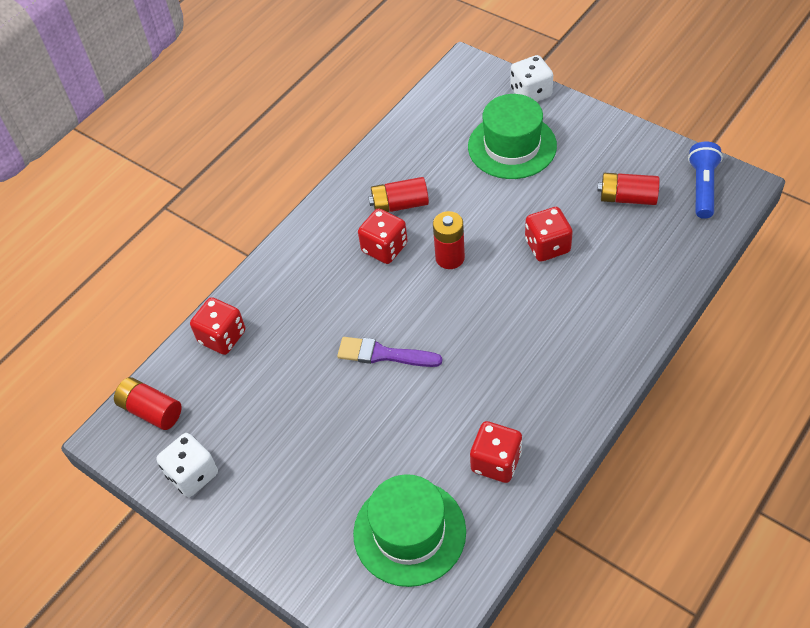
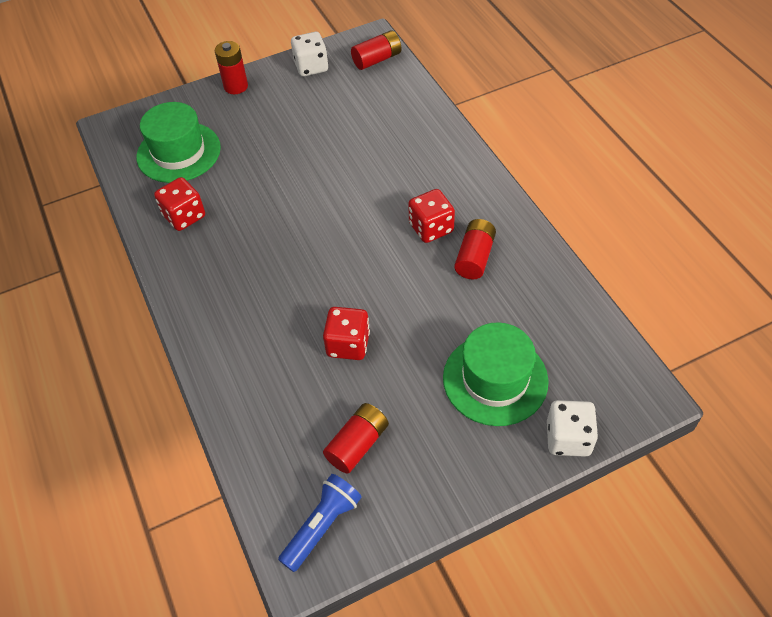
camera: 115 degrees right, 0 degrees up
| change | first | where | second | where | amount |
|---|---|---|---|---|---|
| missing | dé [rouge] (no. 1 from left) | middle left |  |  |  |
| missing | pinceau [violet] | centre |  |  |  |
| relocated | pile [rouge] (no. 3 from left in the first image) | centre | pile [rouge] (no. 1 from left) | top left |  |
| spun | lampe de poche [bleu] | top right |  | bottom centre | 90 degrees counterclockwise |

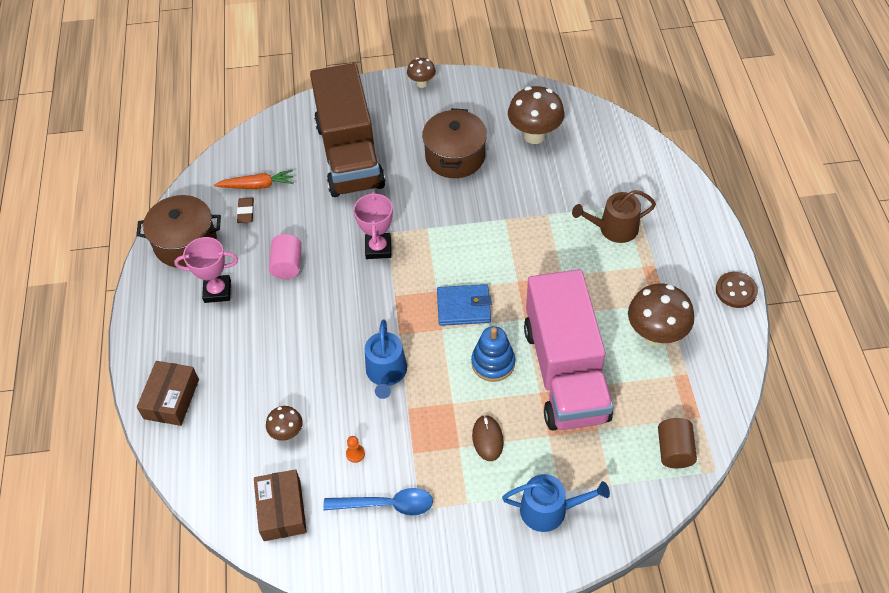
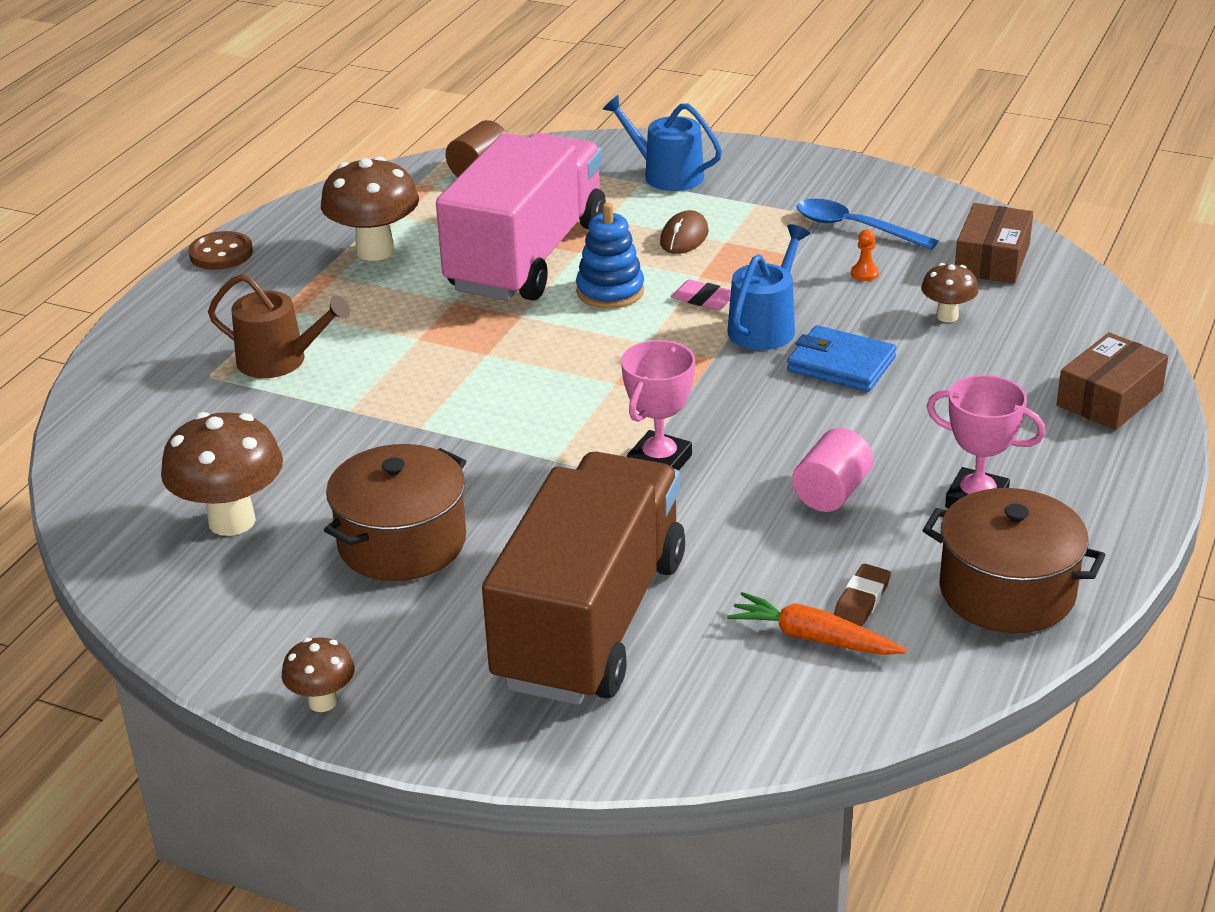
camera: 150 degrees left, 20 degrees down
| change | first | where | second | where | amount |
|---|---|---|---|---|---|
| appeared |  |  | gomme [rose] | top centre |  |
| relocated | portefeuille [bleu] | centre |  | middle right |  |

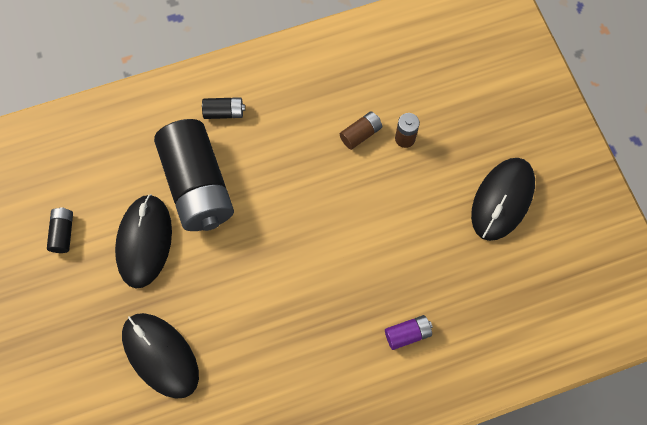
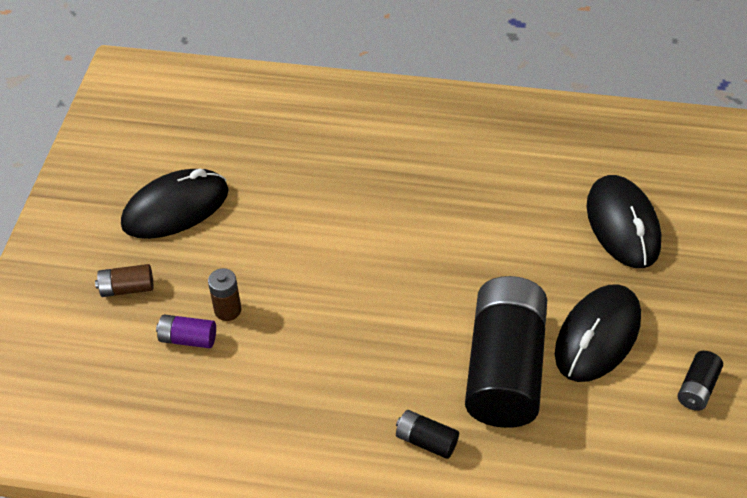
camera: 150 degrees left, 20 degrees down
| change | first | where | second | where | amount |
|---|---|---|---|---|---|
| relocated | pile [marron] (no. 1 from left) | top centre |  | middle left |  |
| relocated | pile [violet] | bottom centre |  | middle left |  |

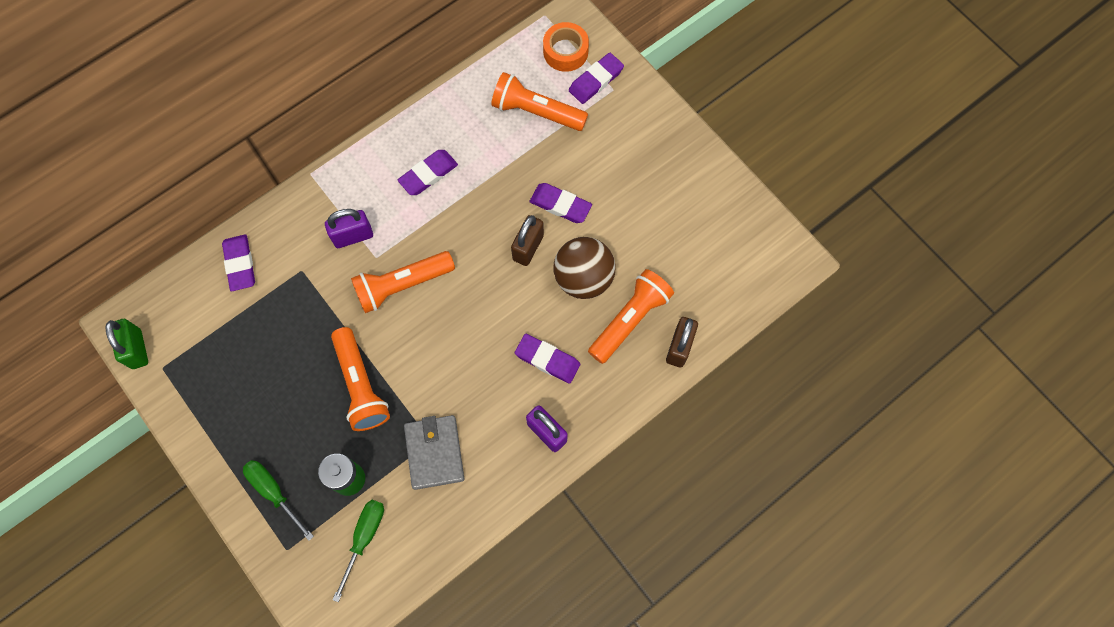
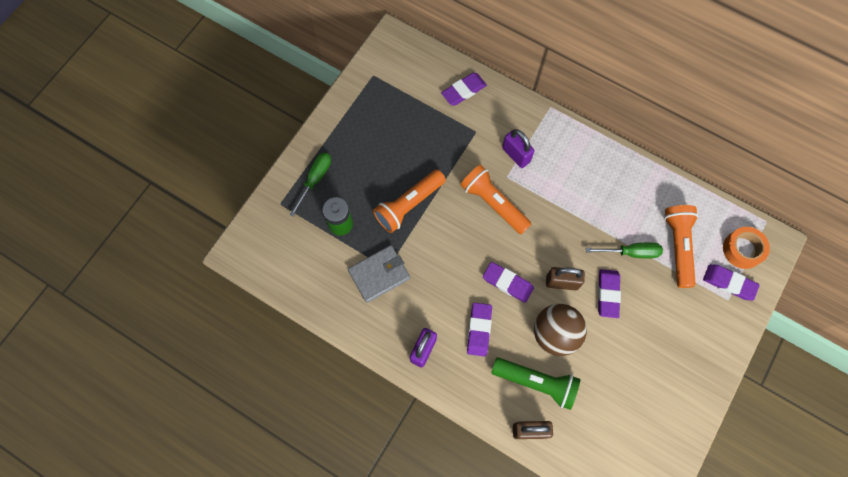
camera: 70 degrees right, 0 degrees up
| change | first | where | second | where | amount |
|---|---|---|---|---|---|
| missing | cadenas [vert] | middle left |  |  |  |
| relocated | tournevis [vert] (no. 2 from left) | bottom left |  | middle right |  |
| relocated | gomme [violet] (no. 2 from left in the first image) | top centre | gomme [violet] (no. 3 from left) | centre |  |
| colour | lampe de poche [orange] (no. 4 from left) | centre | lampe de poche [vert] | bottom centre |  |

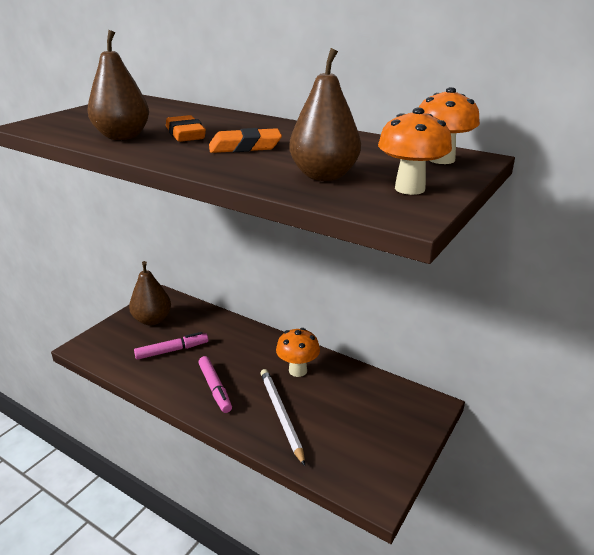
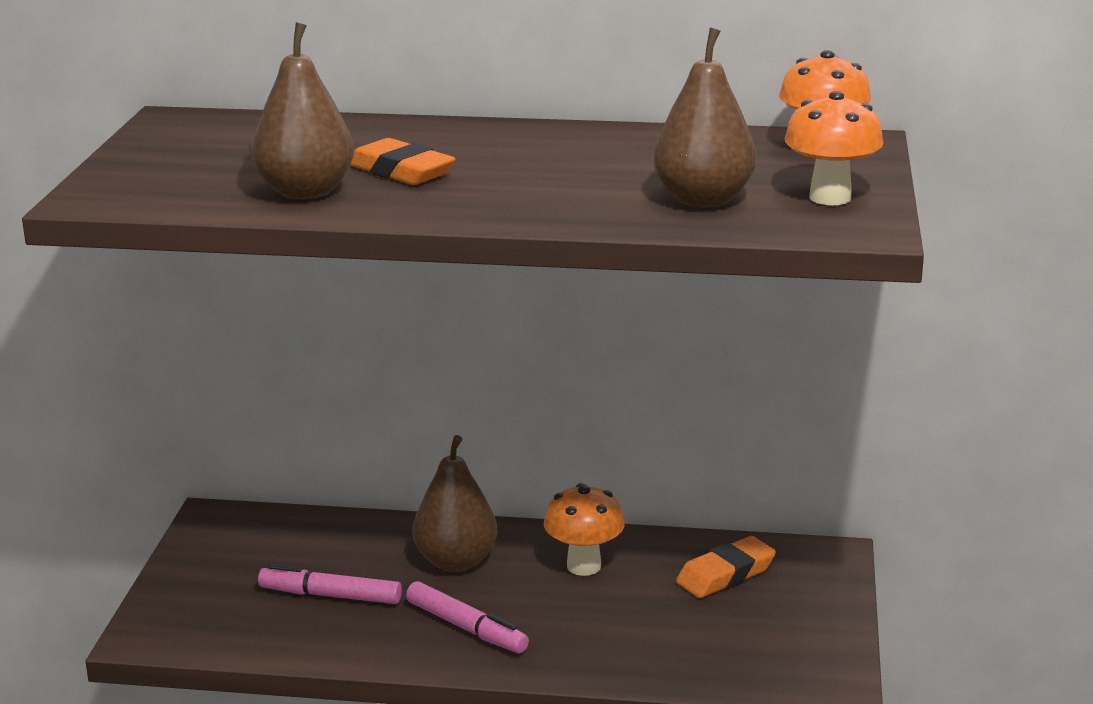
camera: 25 degrees left, 5 degrees down
| change | first | where | second | where | amount |
|---|---|---|---|---|---|
| missing | crayon [blanc] | bottom centre |  |  |  |
| relocated | poire [marron] (no. 2 from left) | middle left |  | bottom centre |  |
| relocated | gomme [orange] (no. 2 from left) | top centre |  | bottom centre |  |
| spun | feutre [rose] (no. 1 from left) | middle left |  | bottom left | 120 degrees counterclockwise |

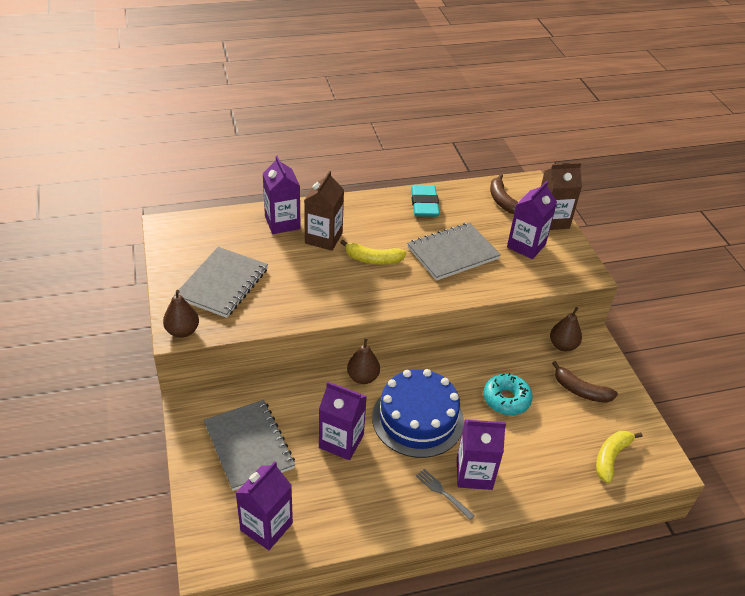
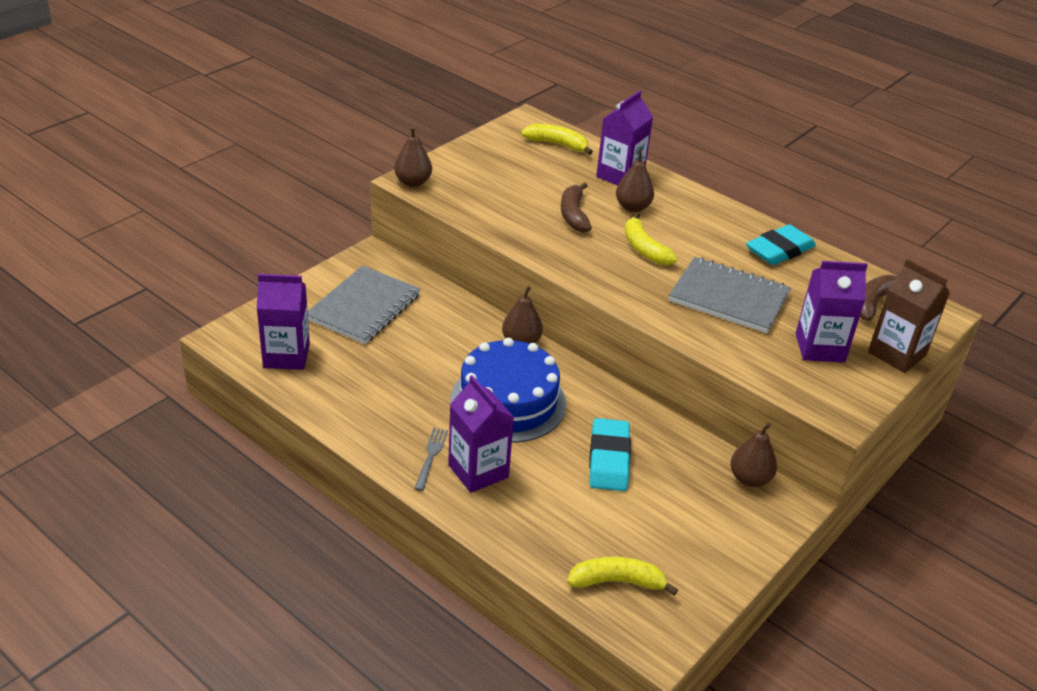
camera: 55 degrees right, 5 degrees down
| change | first | where | second | where | amount |
|---|---|---|---|---|---|
| missing | carnet [gris] (no. 1 from left) | middle left |  |  |  |
| missing | brique de lait [violet] (no. 3 from left) | bottom centre |  |  |  |
| appeared |  |  | banane [jaune] (no. 1 from left) | top centre |  |
| relocated | banane [marron] (no. 2 from left in the first image) | middle right | banane [marron] (no. 1 from left) | top centre |  |
| exchanged | brique de lait [marron] (no. 1 from left) | centre | poire [marron] (no. 3 from left) | top centre |  |
| exchanged | beignet [turquoise] | middle right | gomme [turquoise] (no. 1 from left) | centre |  |

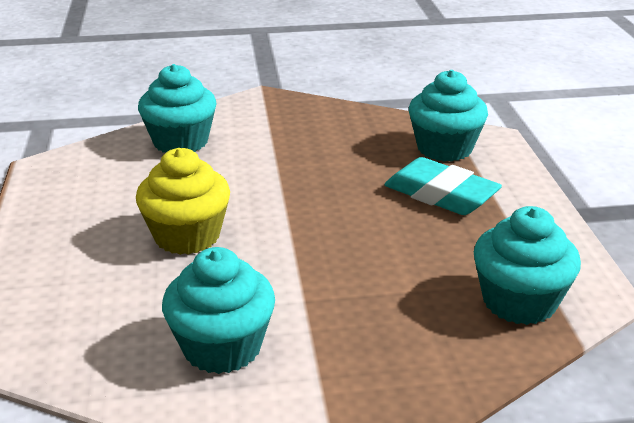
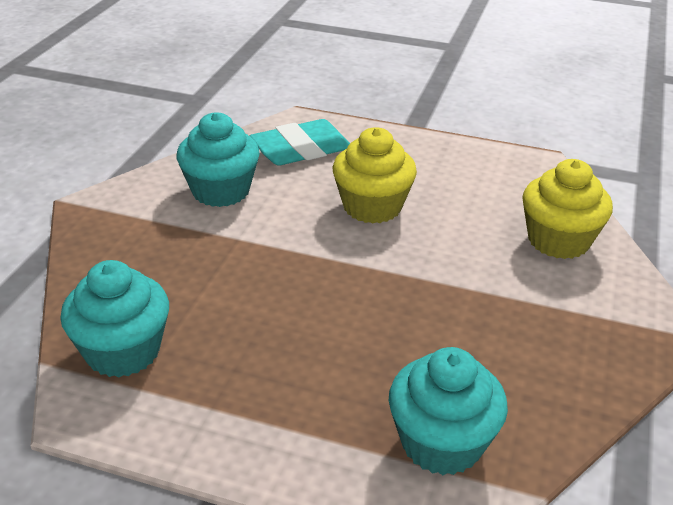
camera: 115 degrees right, 5 degrees up
| change | first | where | second | where | amount |
|---|---|---|---|---|---|
| relocated | gomme [turquoise] | middle right |  | top centre |  |
| colour | muffin [turquoise] (no. 1 from left) | top left | muffin [jaune] (no. 2 from left) | middle right |  |

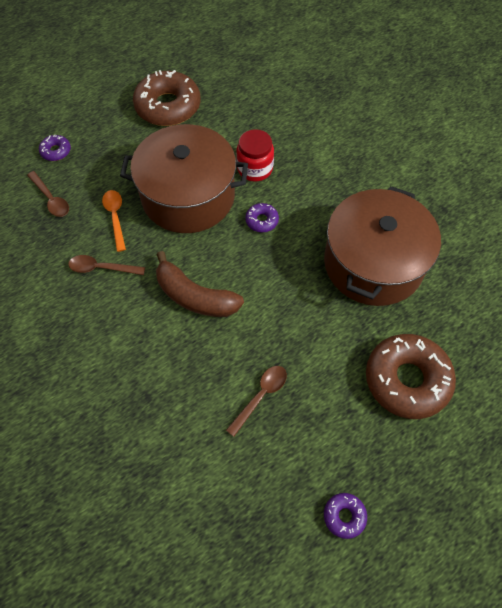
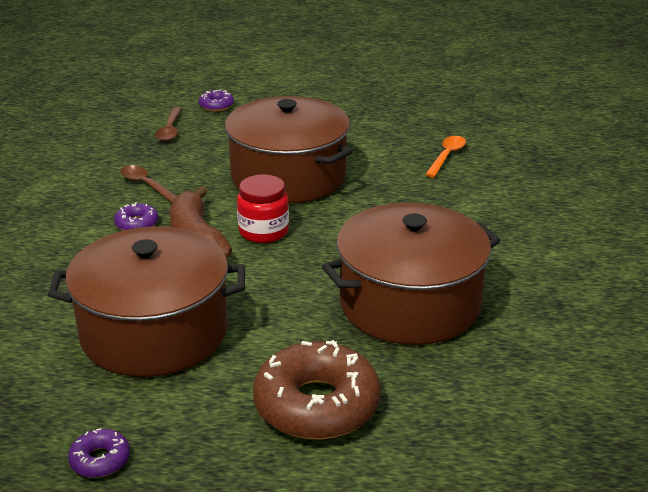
camera: 40 degrees right, 30 degrees down
| change | first | where | second | where | amount |
|---|---|---|---|---|---|
| missing | beignet [marron] (no. 1 from left) | top left |  |  |  |
| relocated | cuillère [orange] | middle left |  | top right |  |
| relocated | bocal [rouge] | top centre |  | centre |  |
| relocated | beignet [violet] (no. 2 from left) | centre |  | middle left |  |
| exchanged | cuillère [marron] (no. 3 from left) | centre | marmite [marron] (no. 1 from left) | middle left |  |

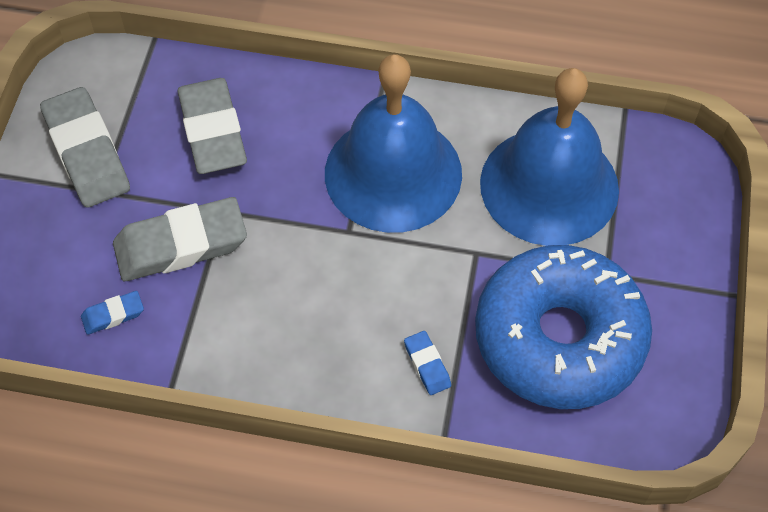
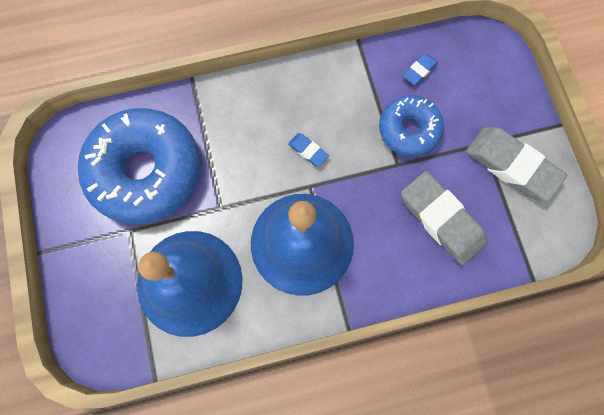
camera: 155 degrees right, 15 degrees up
| change | first | where | second | where | amount |
|---|---|---|---|---|---|
| relocated | gomme [bleu] (no. 2 from left in the first image) | bottom centre | gomme [bleu] (no. 1 from left) | centre |  |
| exchanged | gomme [gris] (no. 2 from left) | middle left | beignet [bleu] (no. 2 from left) | top right |  |

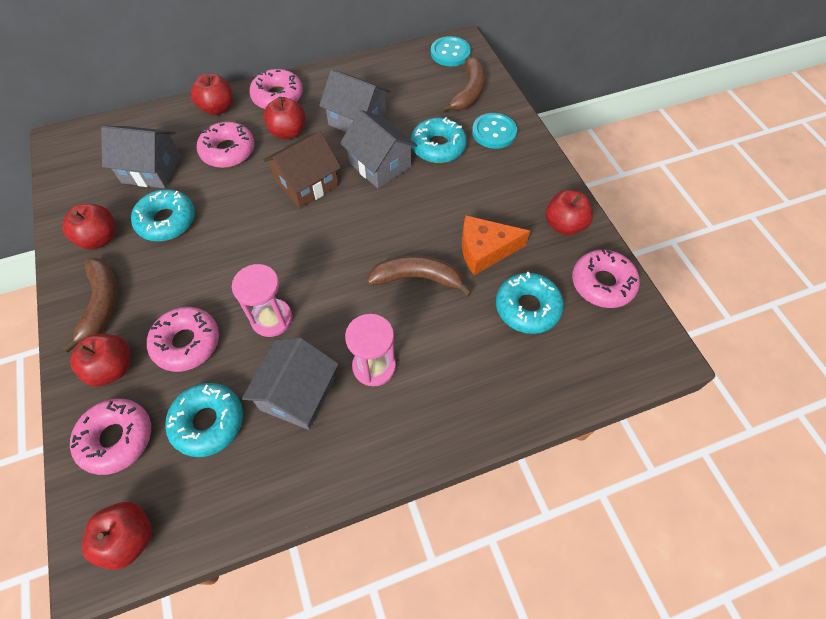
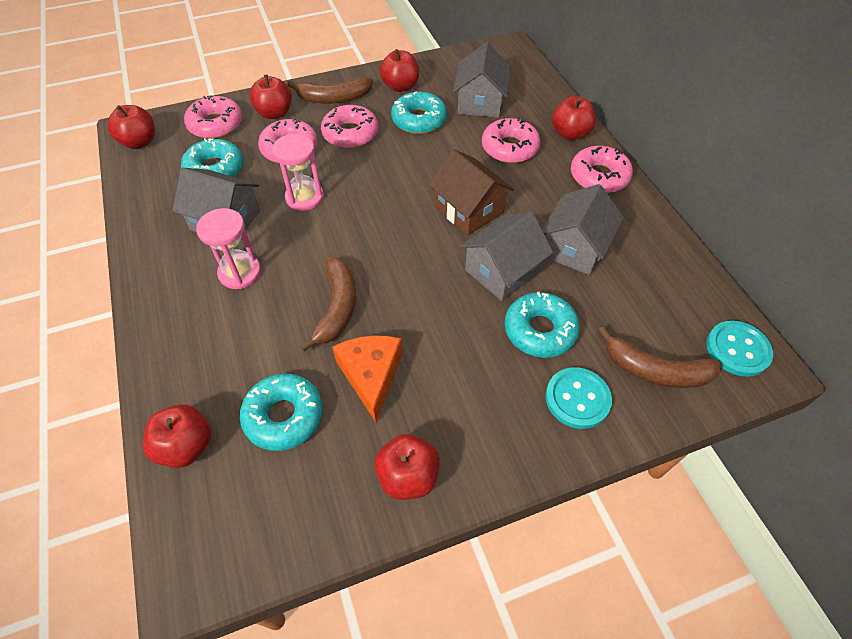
camera: 90 degrees right, 5 degrees down
| change | first | where | second | where | amount |
|---|---|---|---|---|---|
| relocated | pomme [rouge] (no. 5 from left in the first image) | top centre | pomme [rouge] (no. 2 from left) | bottom left |  |
| relocated | beignet [rose] (no. 5 from left in the first image) | middle right | beignet [rose] (no. 3 from left) | top centre |  |

